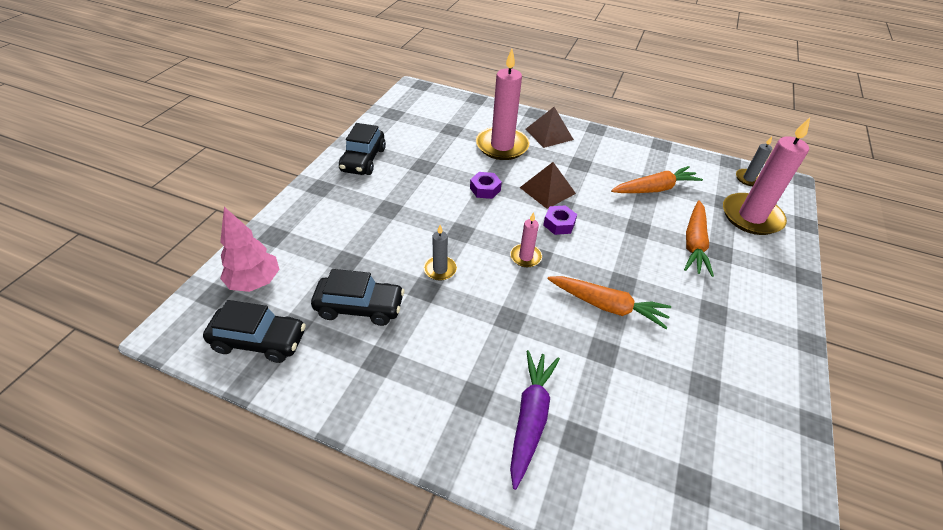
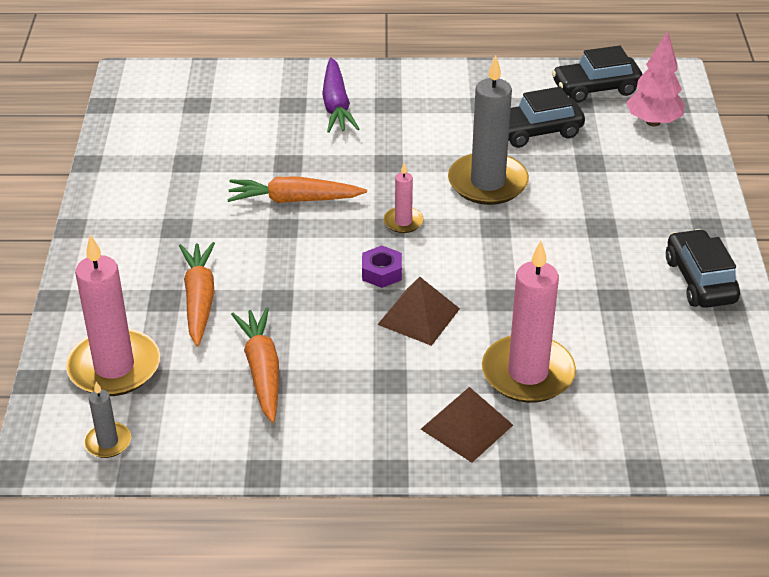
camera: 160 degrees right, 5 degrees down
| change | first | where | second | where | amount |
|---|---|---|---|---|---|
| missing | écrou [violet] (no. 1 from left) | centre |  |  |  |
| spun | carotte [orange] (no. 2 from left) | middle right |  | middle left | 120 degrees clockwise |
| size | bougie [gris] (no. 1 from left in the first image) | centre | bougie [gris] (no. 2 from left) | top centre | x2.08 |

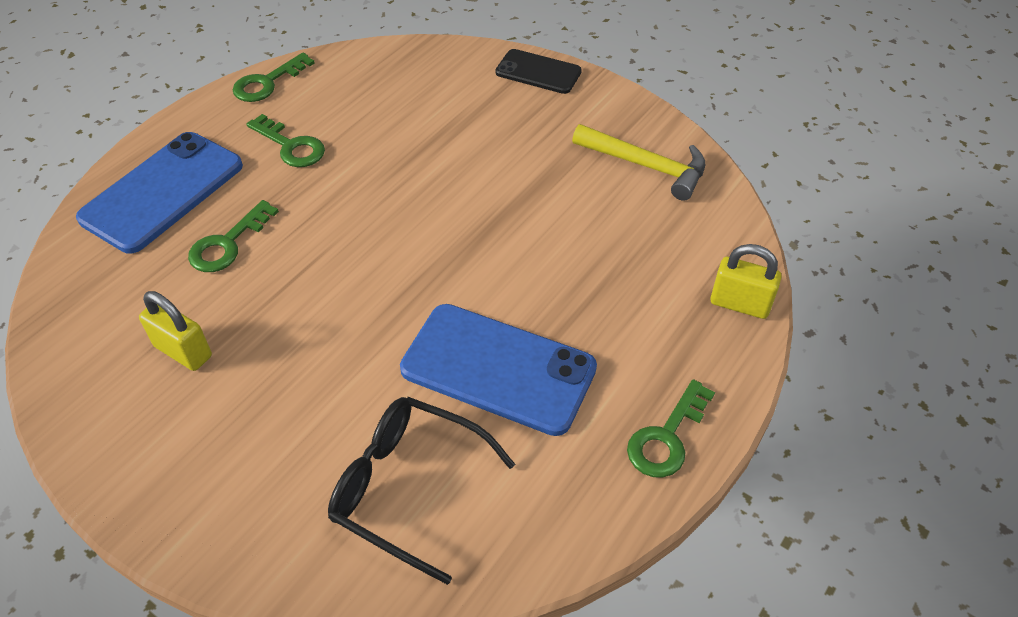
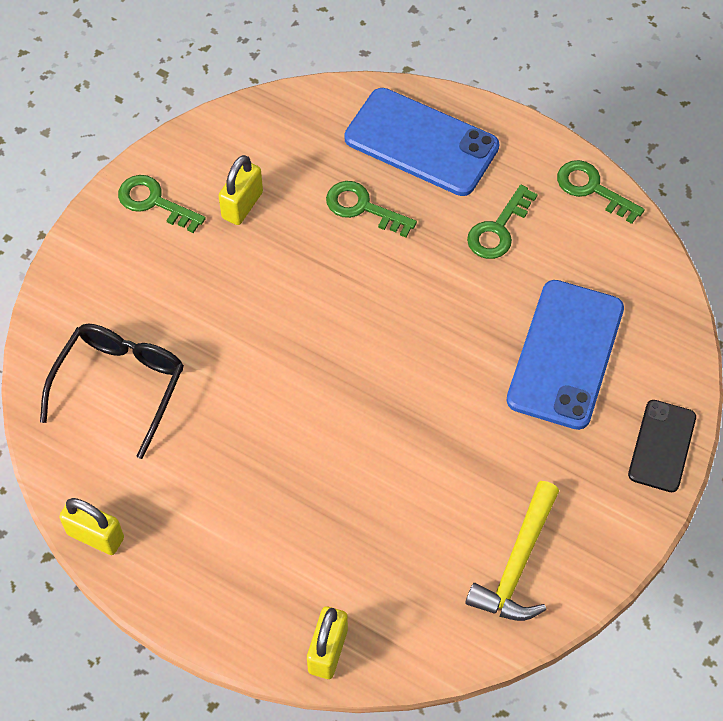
camera: 85 degrees right, 10 degrees up
| change | first | where | second | where | amount |
|---|---|---|---|---|---|
| appeared |  |  | cadenas [jaune] (no. 1 from left) | bottom left |  |
| relocated | téléphone [bleu] (no. 2 from left) | centre |  | middle right |  |
| relocated | clé [vert] (no. 4 from left in the first image) | bottom centre | clé [vert] (no. 1 from left) | top left |  |

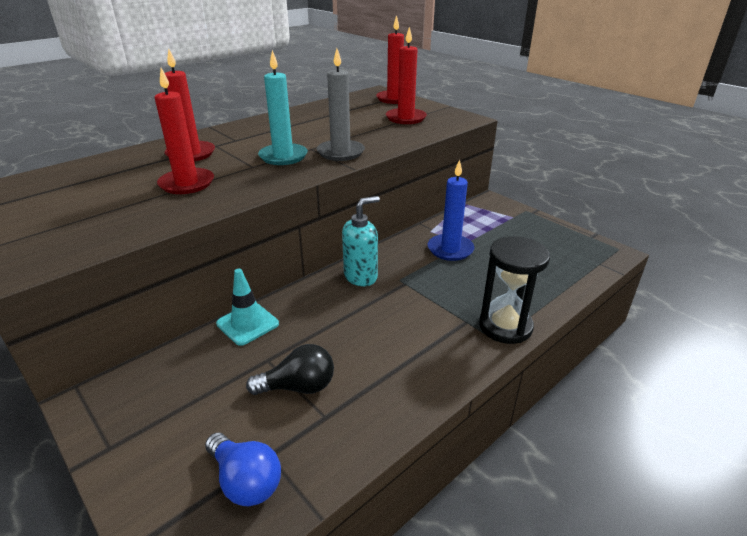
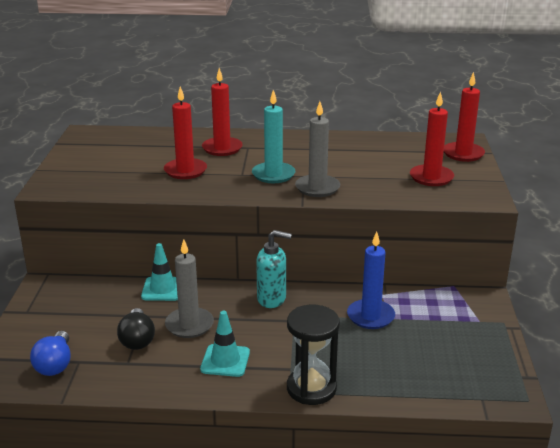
camera: 45 degrees right, 5 degrees down
| change | first | where | second | where | amount |
|---|---|---|---|---|---|
| appeared |  |  | bougie [gris] (no. 1 from left) | centre |  |
| appeared |  |  | cône de chantier [turquoise] (no. 2 from left) | bottom centre |  |
| spun | ampoule [noir] | bottom centre |  | bottom left | 45 degrees clockwise |

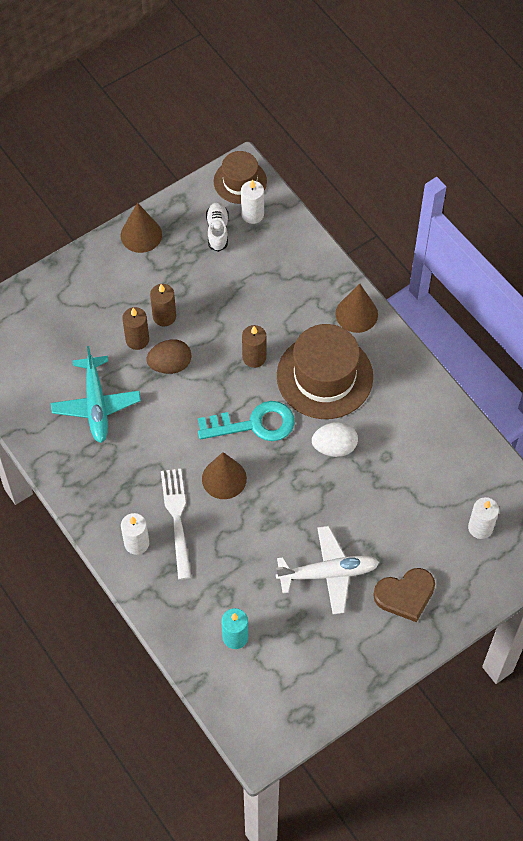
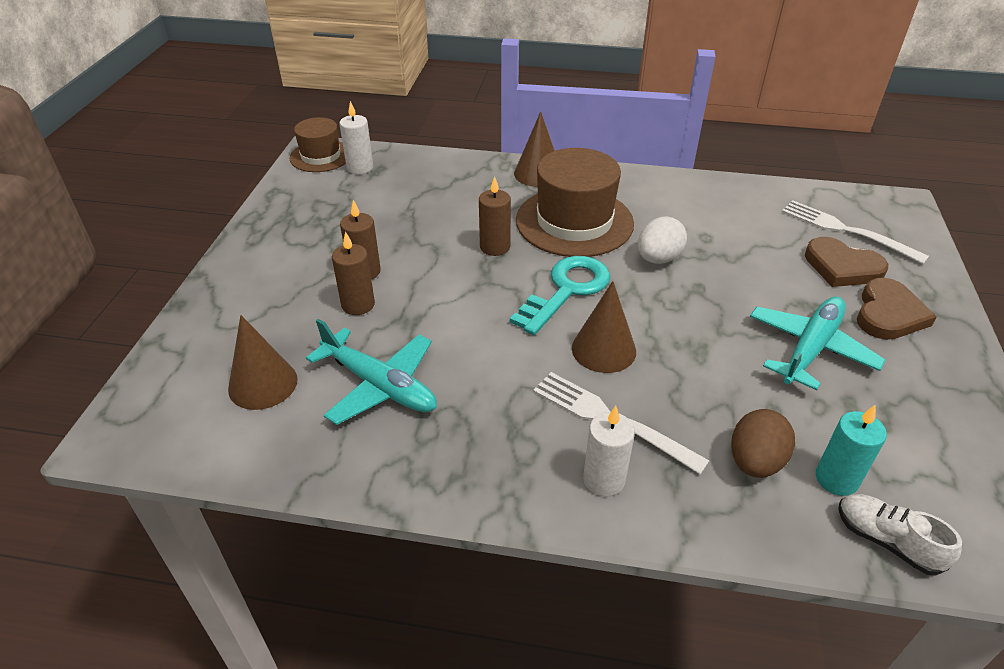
camera: 45 degrees left, 20 degrees down
| change | first | where | second | where | amount |
|---|---|---|---|---|---|
| appeared |  |  | cœur [marron] (no. 1 from left) | middle right |  |
| relocated | cône [marron] (no. 1 from left) | top left |  | middle left |  |
| relocated | œuf [marron] | middle left |  | middle right |  |
| relocated | chaussure [blanc] | top centre |  | bottom right |  |
| exchanged | bougie [blanc] (no. 3 from left) | middle right | fourchette [blanc] (no. 2 from left) | middle right |  |
| colour | avion [blanc] | bottom centre | avion [turquoise] (no. 2 from left) | middle right |  |

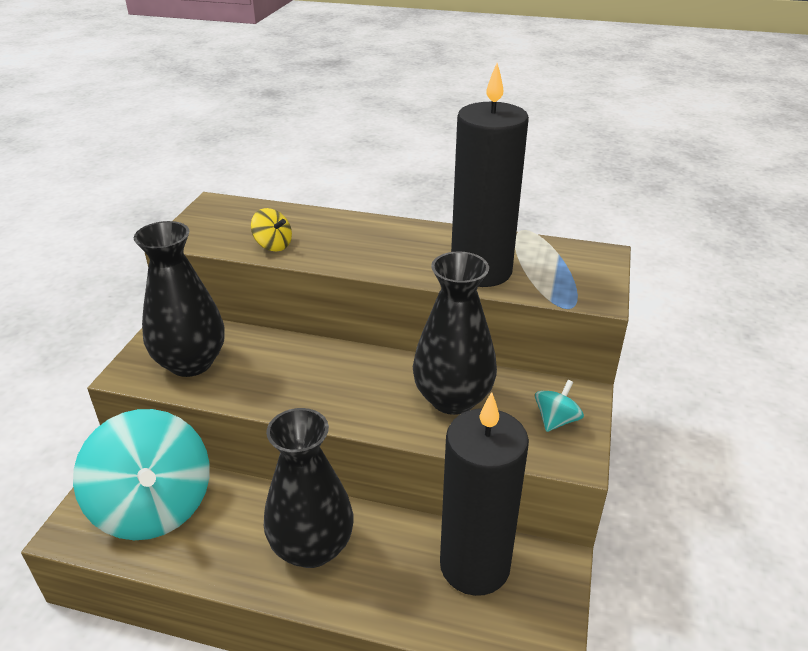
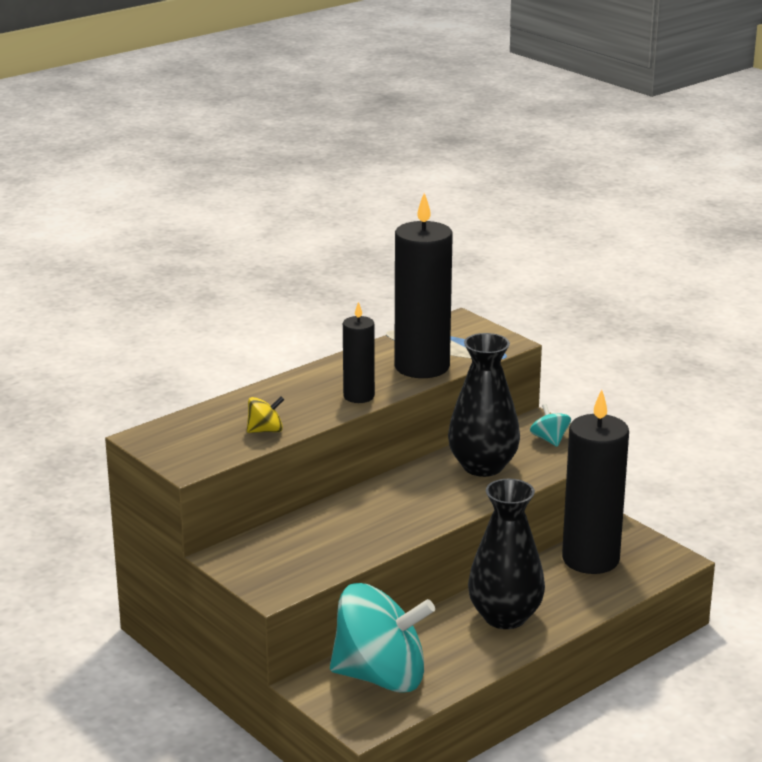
camera: 55 degrees left, 10 degrees down
| change | first | where | second | where | amount |
|---|---|---|---|---|---|
| missing | vase [noir] (no. 1 from left) | middle left |  |  |  |
| appeared |  |  | bougie [noir] (no. 1 from left) | centre |  |

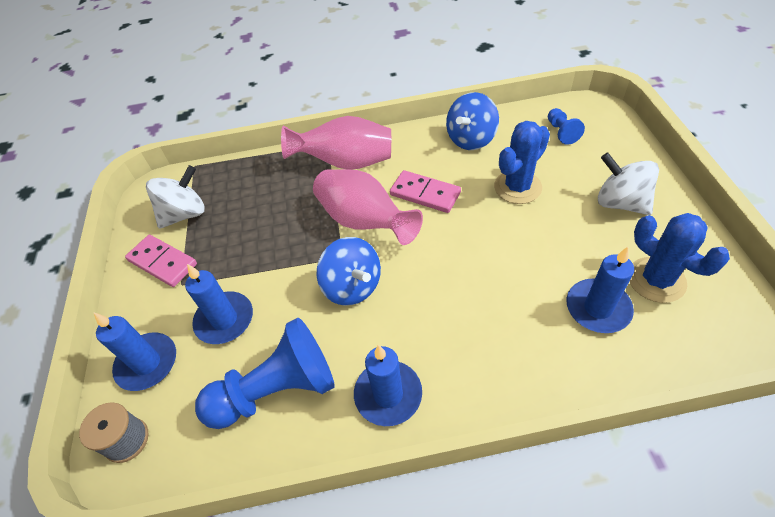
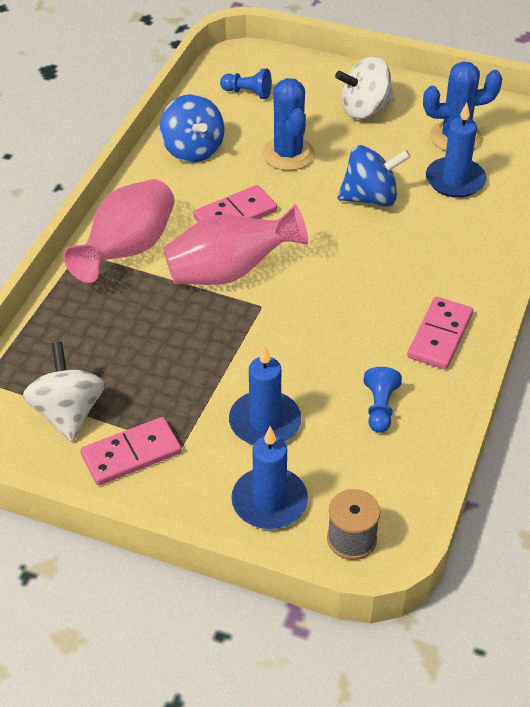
camera: 65 degrees left, 5 degrees down
| change | first | where | second | where | amount |
|---|---|---|---|---|---|
| relocated | toupie [bleu] (no. 1 from left in the first image) | centre | toupie [bleu] (no. 2 from left) | top right |  |
| exchanged | bougie [bleu] (no. 3 from left) | bottom centre | domino [rose] (no. 3 from left) | middle right |  |
| size | pion [bleu] (no. 1 from left in the first image) | bottom centre | pion [bleu] (no. 2 from left) | middle right | x0.47 |

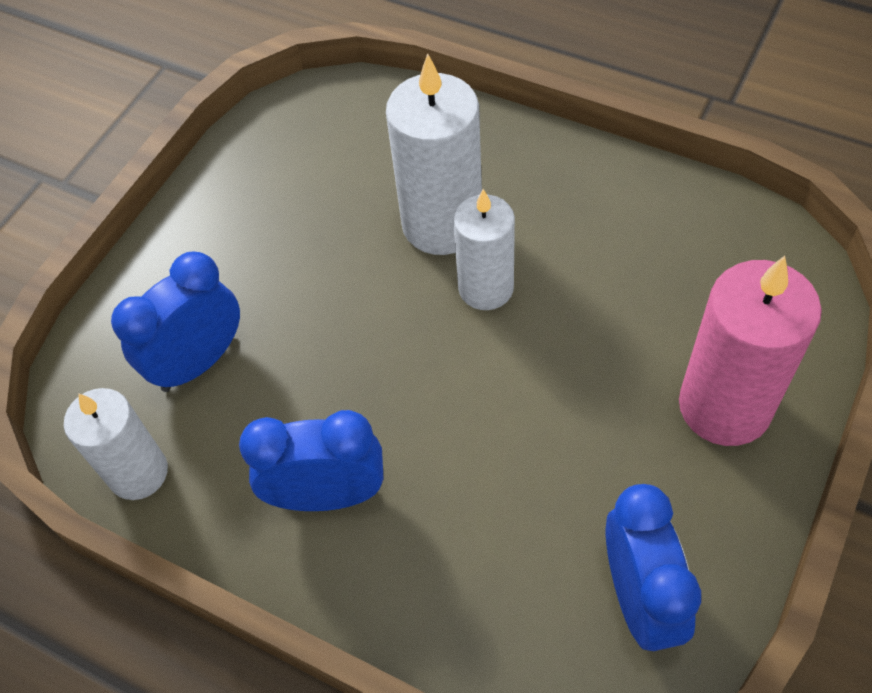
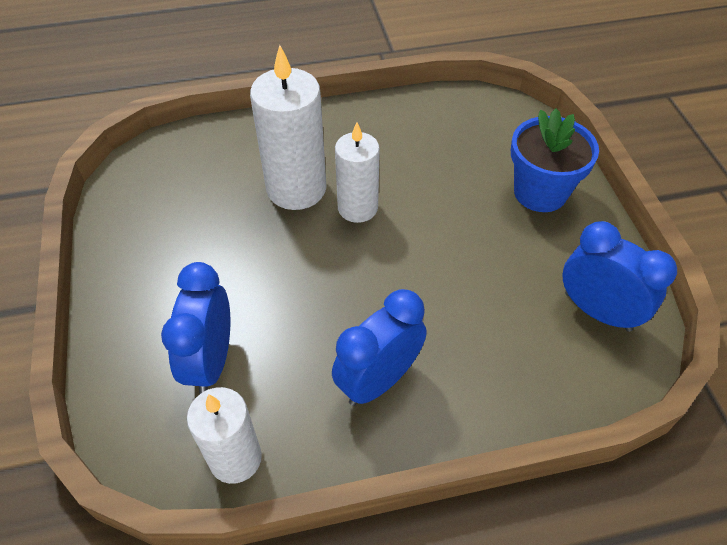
camera: 45 degrees left, 5 degrees down
| change | first | where | second | where | amount |
|---|---|---|---|---|---|
| exchanged | bougie [rose] | middle right | pot de fleurs [bleu] | top right |  |

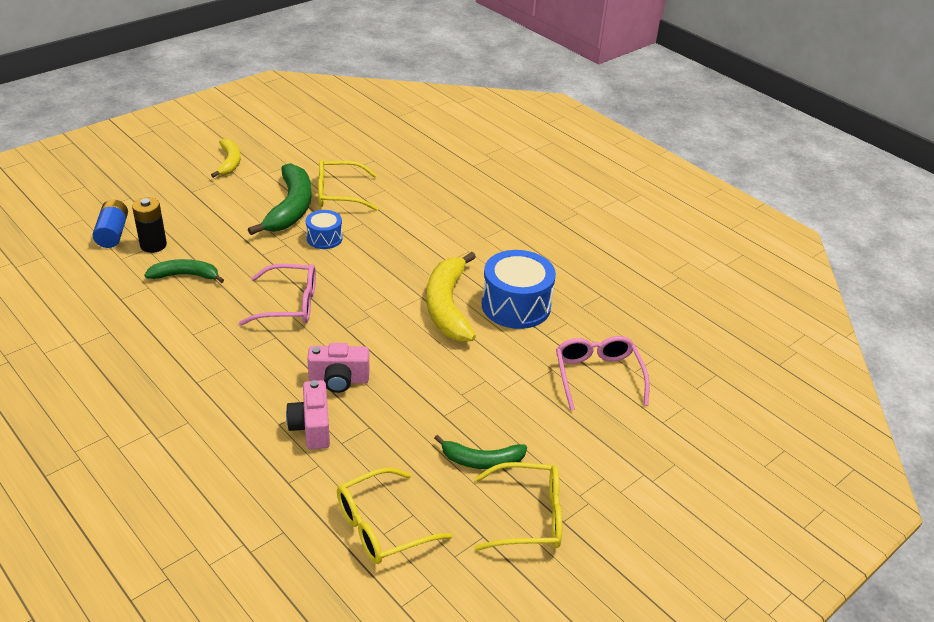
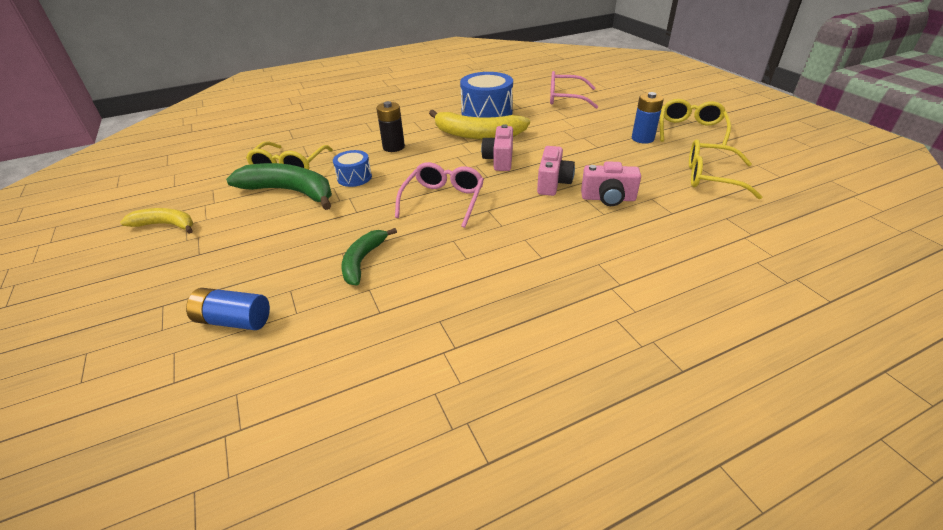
camera: 70 degrees left, 0 degrees up
| change | first | where | second | where | amount |
|---|---|---|---|---|---|
| appeared |  |  | appareil photo [rose] (no. 1 from left) | top centre |  |
| relocated | pile [noir] | middle left |  | top centre |  |
| exchanged | banane [vert] (no. 3 from left) | bottom centre | pile [bleu] (no. 2 from left) | top right |  |
| spun | lunettes [jaune] (no. 2 from left in the first image) | bottom centre | lunettes [jaune] (no. 3 from left) | top right | 120 degrees clockwise |

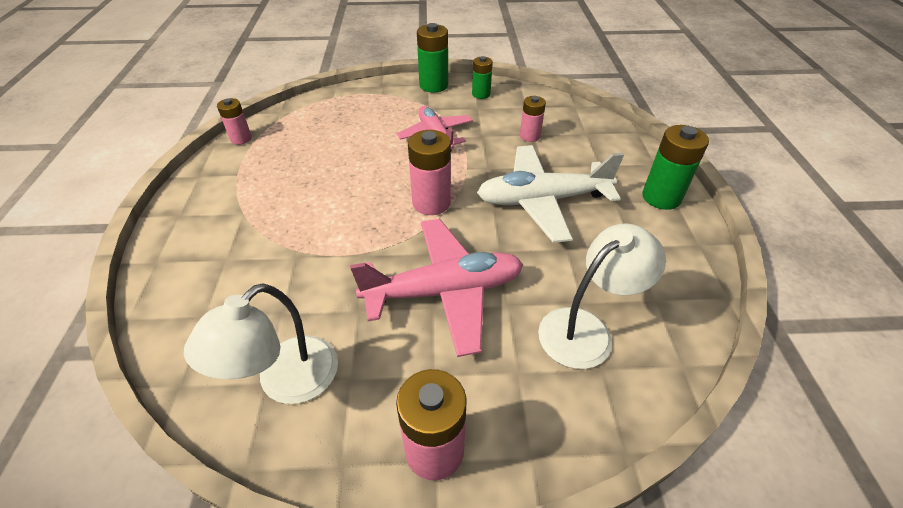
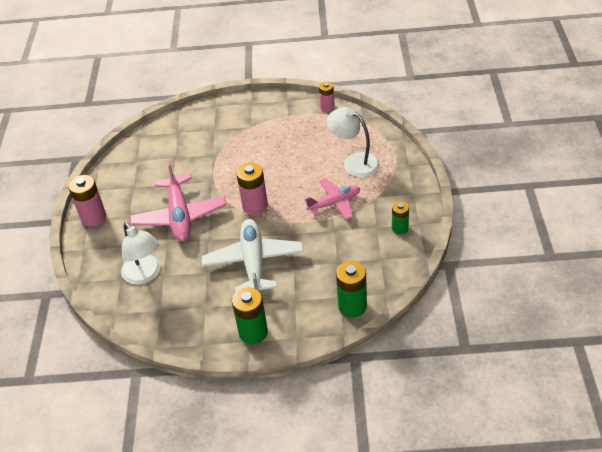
camera: 95 degrees right, 0 degrees up
| change | first | where | second | where | amount |
|---|---|---|---|---|---|
| missing | pile [rose] (no. 4 from left) | top centre |  |  |  |
| relocated | lampe [blanc] (no. 1 from left in the first image) | bottom left | lampe [blanc] (no. 2 from left) | top centre |  |
| relocated | pile [vert] (no. 1 from left in the first image) | top centre | pile [vert] (no. 2 from left) | centre |  |

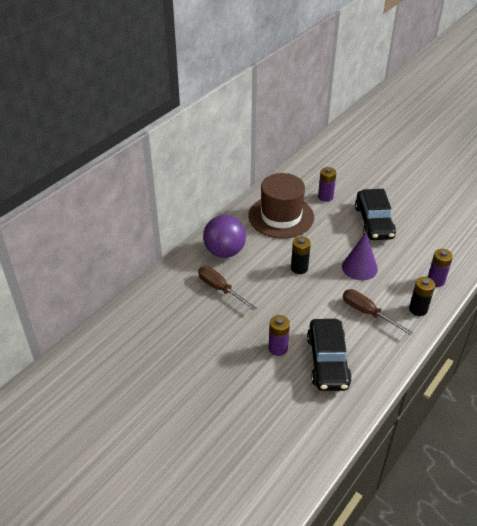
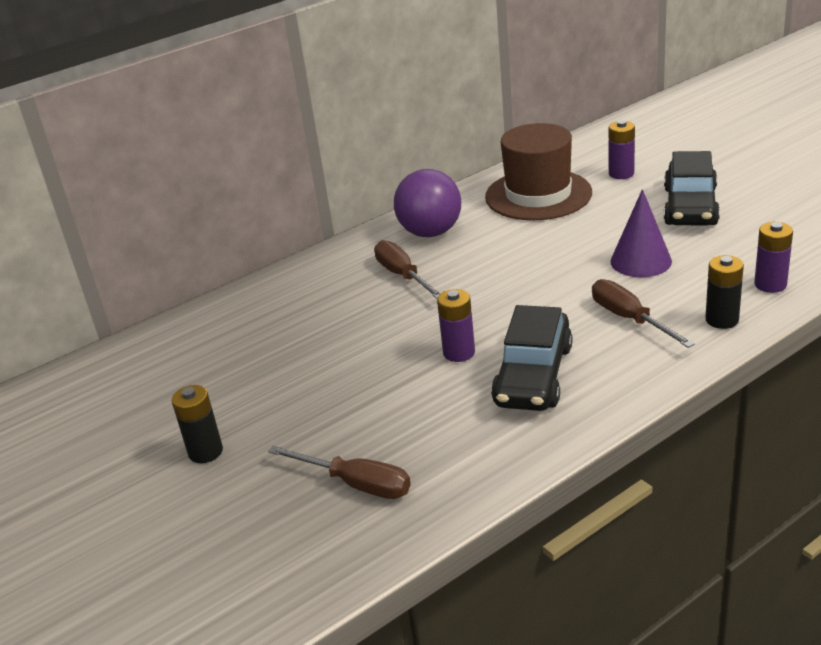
camera: 20 degrees right, 10 degrees down
| change | first | where | second | where | amount |
|---|---|---|---|---|---|
| appeared |  |  | tournevis [marron] (no. 1 from left) | bottom centre |  |
| relocated | pile [noir] (no. 1 from left) | centre |  | middle left |  |

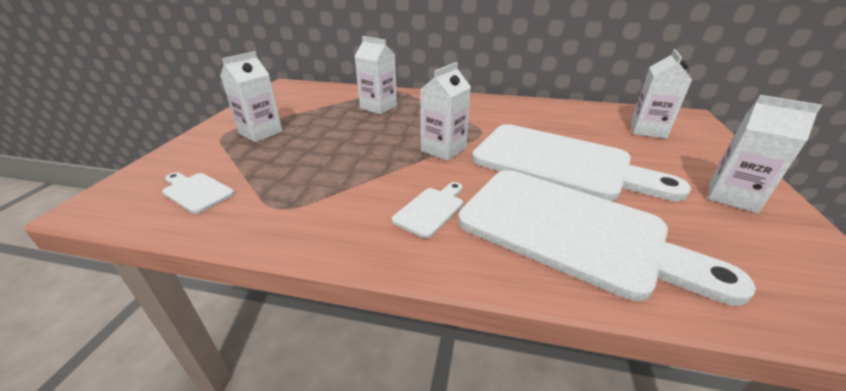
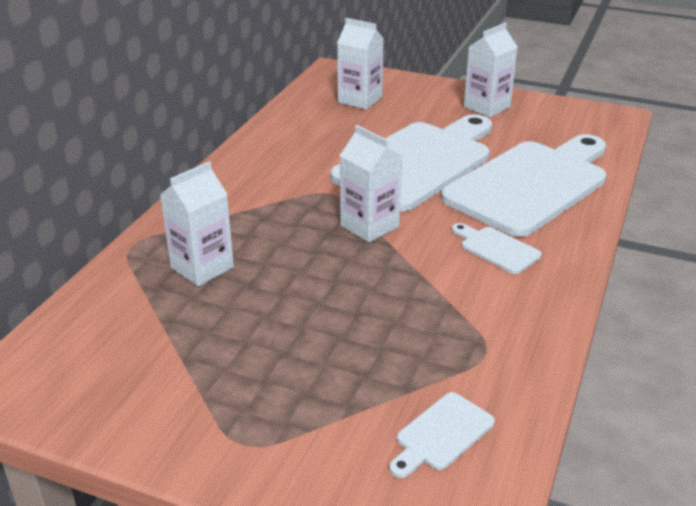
camera: 80 degrees left, 0 degrees up
| change | first | where | second | where | amount |
|---|---|---|---|---|---|
| missing | brique de lait [blanc] (no. 1 from left) | top left |  |  |  |

